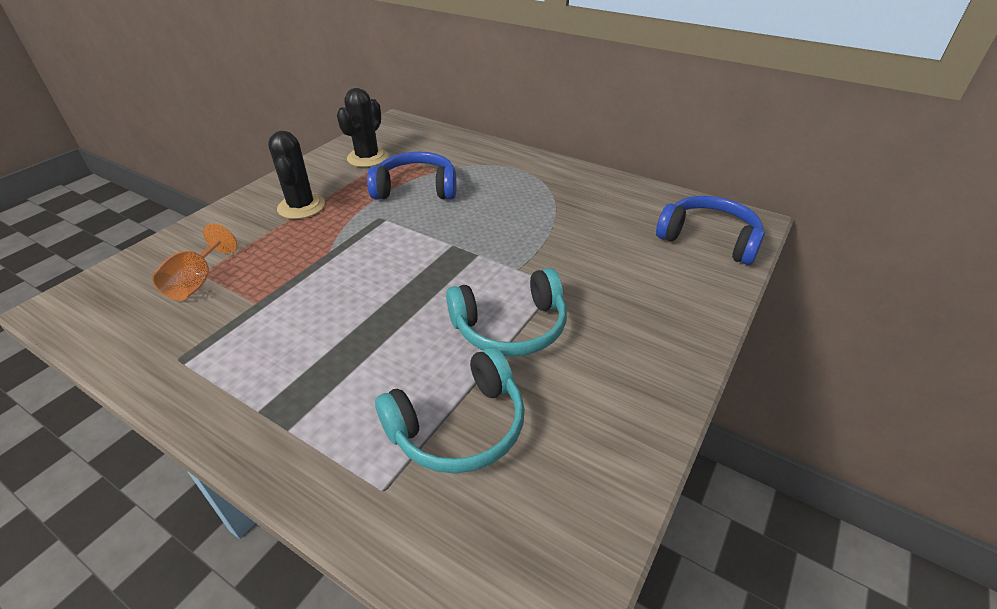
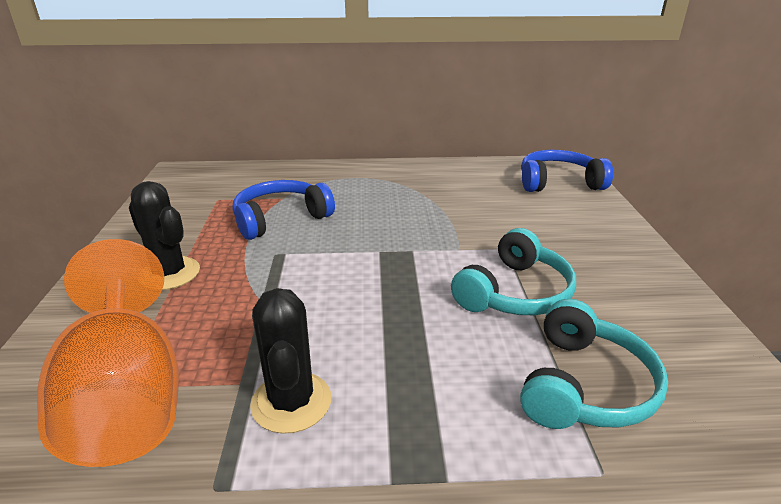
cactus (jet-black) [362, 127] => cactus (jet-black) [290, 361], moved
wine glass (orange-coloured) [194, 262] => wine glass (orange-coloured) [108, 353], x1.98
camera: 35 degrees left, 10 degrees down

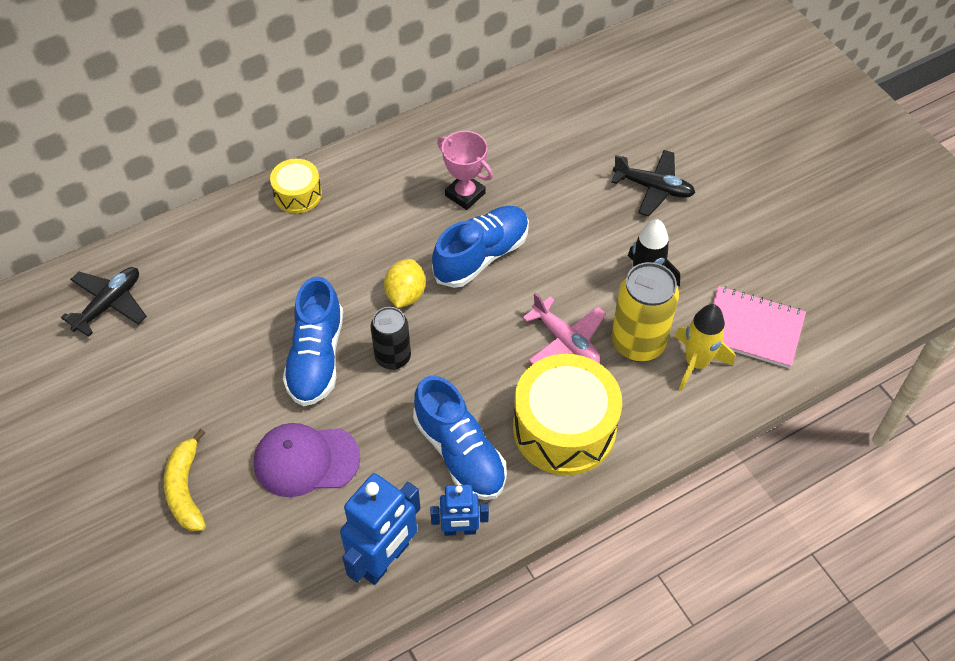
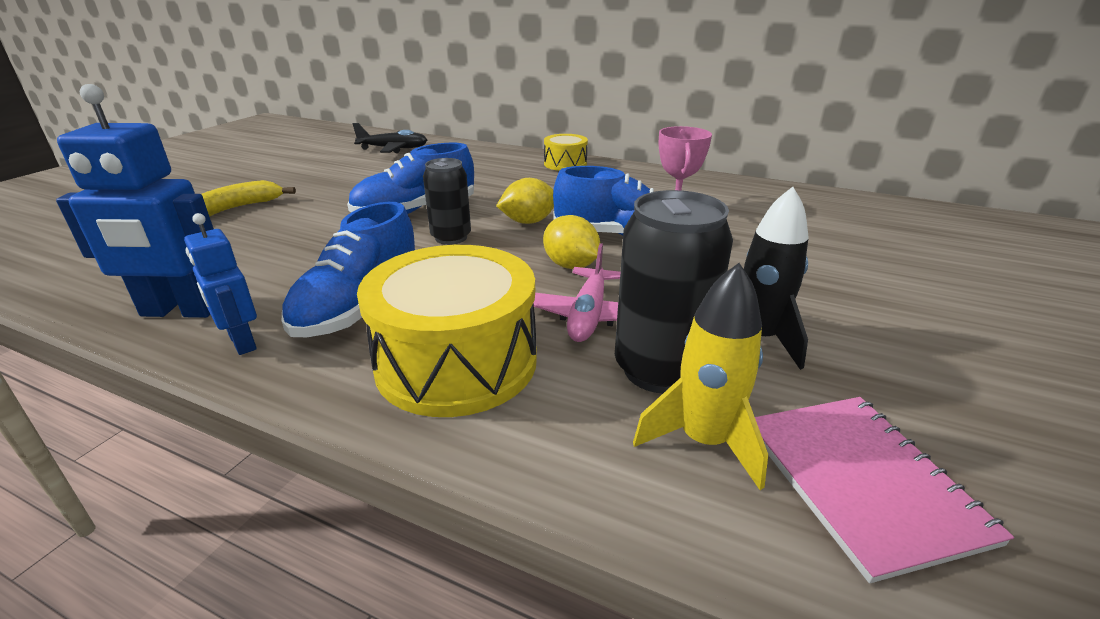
toy plane (jet-black) [653, 183] => nothing
tin (golden) [645, 312] => tin (jet-black) [674, 291]
cap (violet) [307, 460] => nothing
nothing => lemon (golden) [571, 242]
camera: 55 degrees right, 25 degrees down

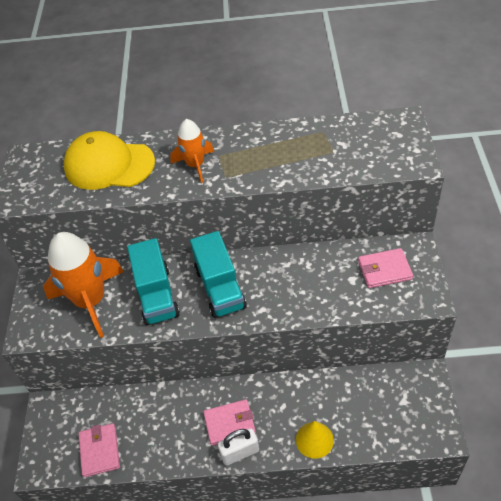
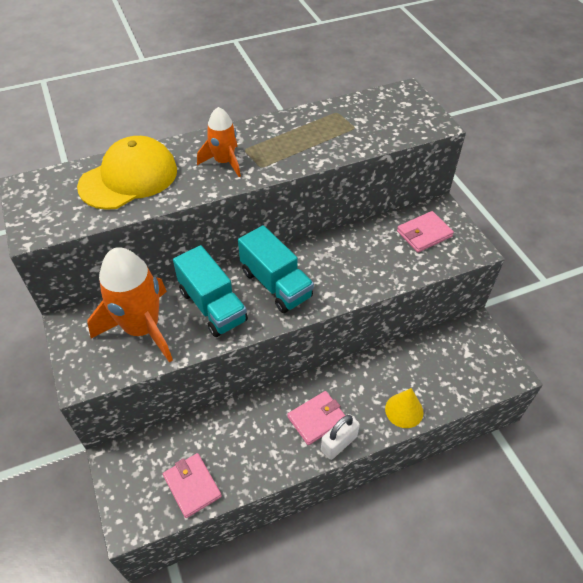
cap (golden) [109, 160] => cap (golden) [127, 173], 150 degrees clockwise
camera: 25 degrees left, 0 degrees up

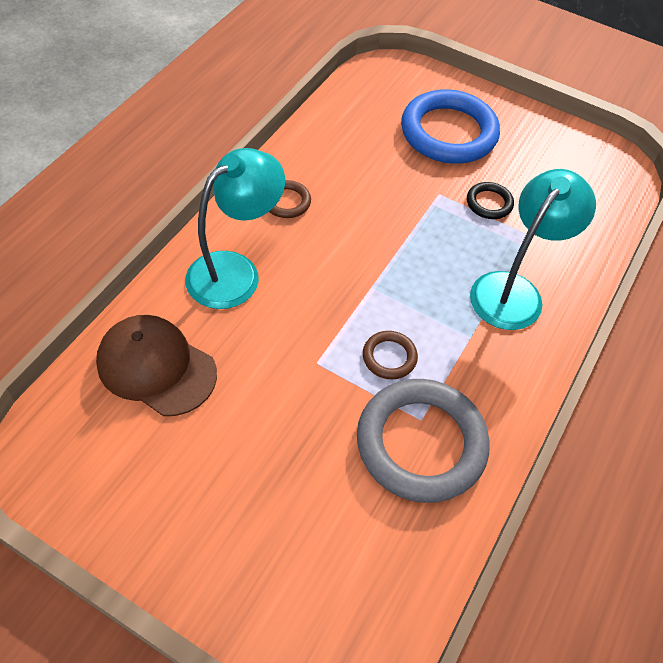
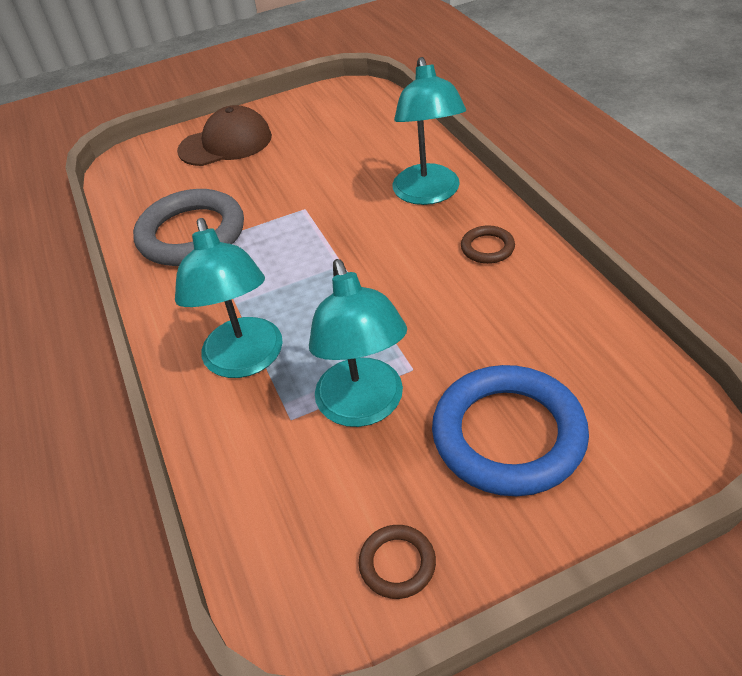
torus (jet-black) [490, 200] => desk lamp (turquoise) [358, 343]
cap (brown) [156, 365] => cap (brown) [224, 135], moved
torus (brown) [390, 355] => torus (brown) [397, 562], moved
camera: 135 degrees right, 10 degrees down

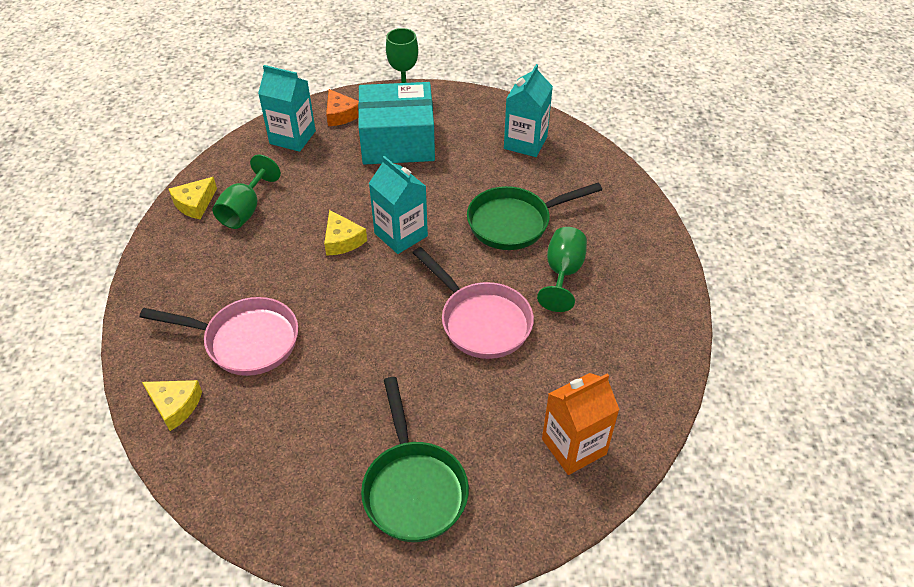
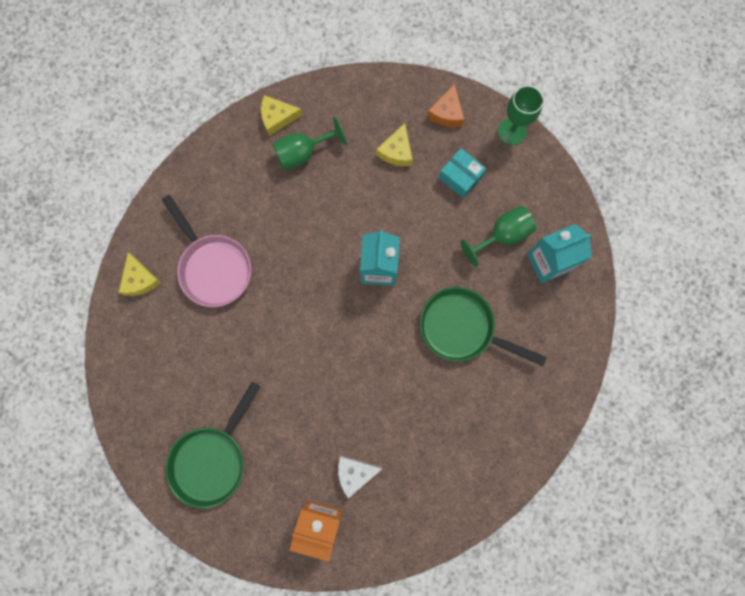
milk carton (turquoise) [287, 108] => nothing
box (turquoise) [396, 123] => box (turquoise) [462, 173], x0.48
piece of cheese (golden) [345, 233] => piece of cheese (golden) [394, 144], moved
wine glass (emerald) [562, 269] => wine glass (emerald) [498, 236], moved
skillet (rosy) [473, 303] => nothing
nothing => piece of cheese (pure white) [360, 477]
camera: 45 degrees right, 30 degrees up

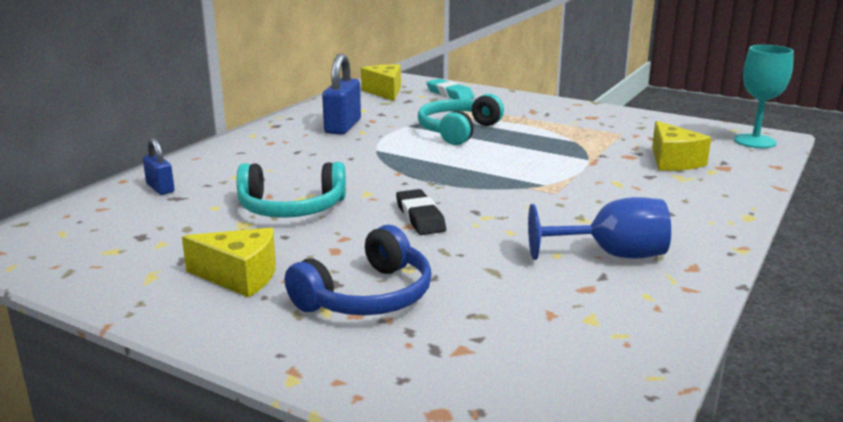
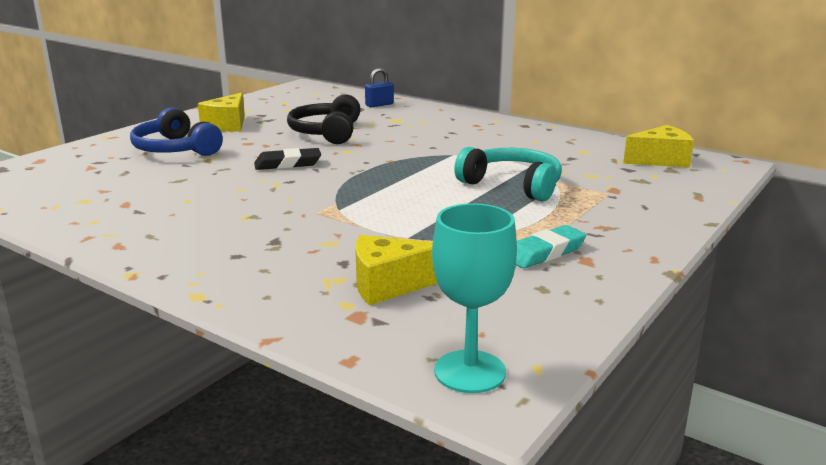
small lock (cobalt) [341, 94] => nothing
eraser (turquoise) [450, 89] => eraser (turquoise) [551, 247], moved
over-ear headphones (turquoise) [291, 190] => over-ear headphones (jet-black) [323, 119]
wine glass (cobalt) [599, 228] => nothing
camera: 95 degrees right, 0 degrees up

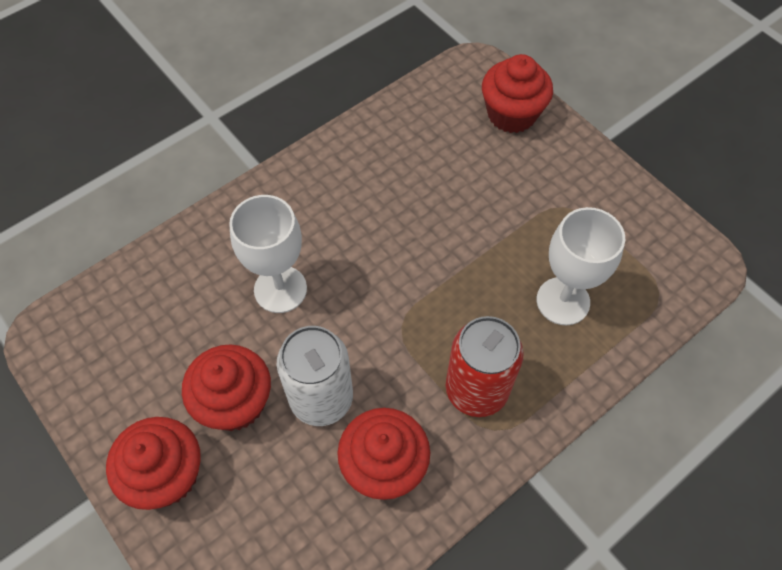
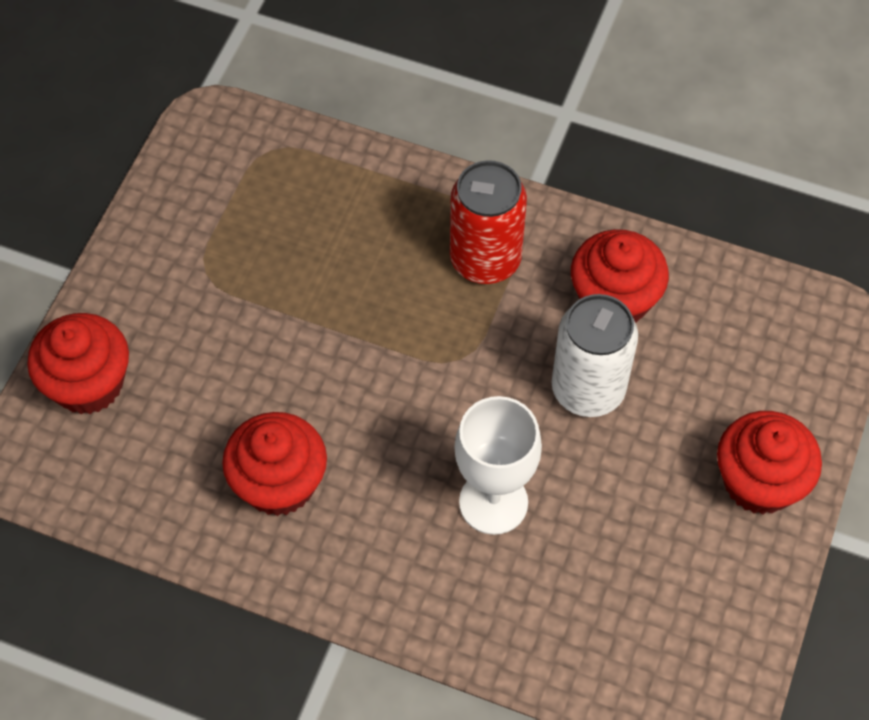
wine glass (pure white) [581, 266] => nothing
cupcake (crimson) [226, 387] => cupcake (crimson) [274, 464], moved
camera: 120 degrees left, 0 degrees up

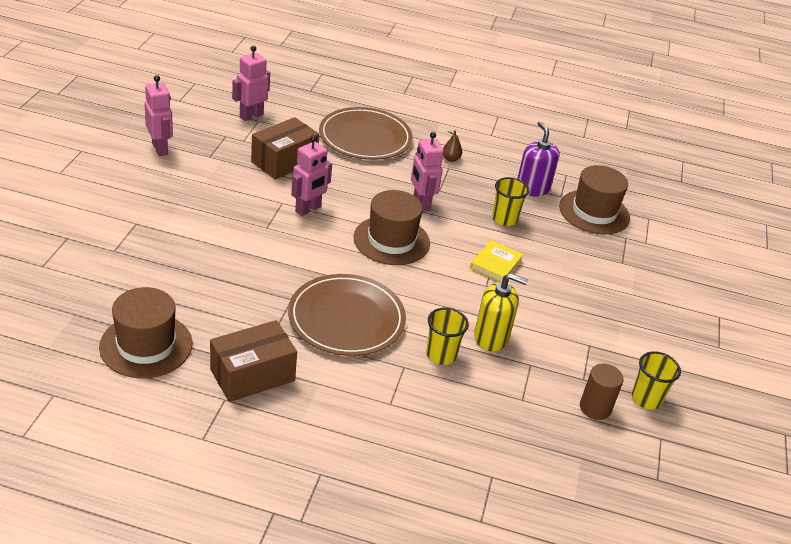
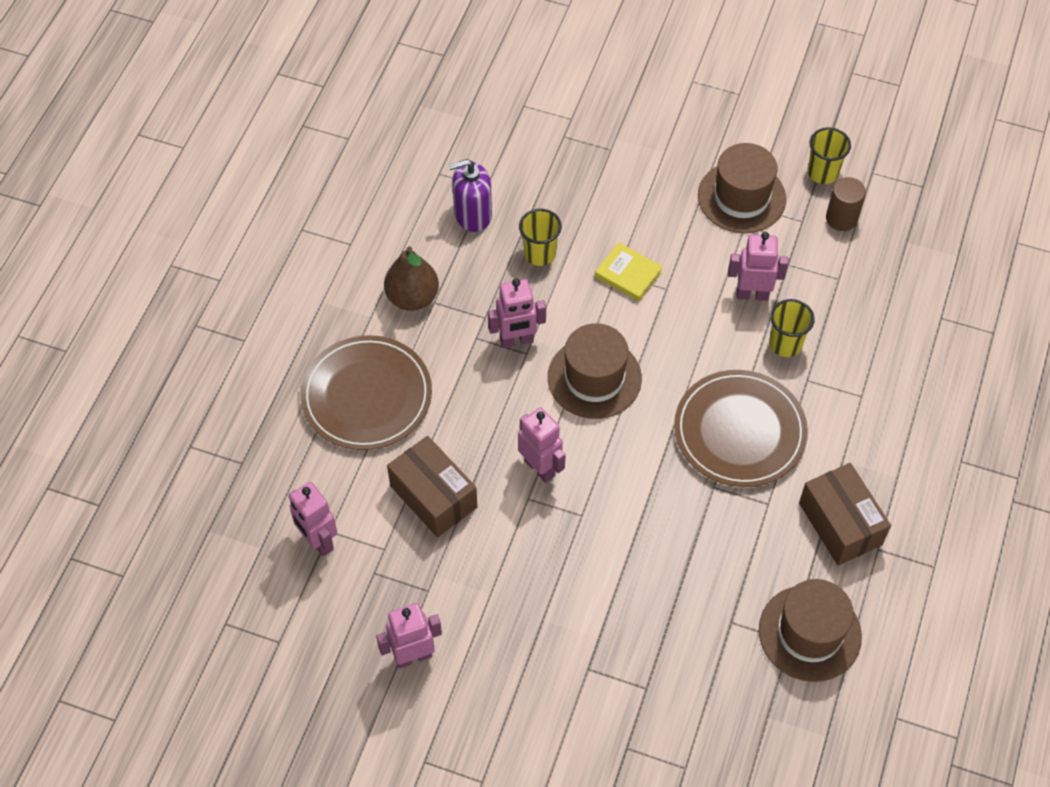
pear fruit (brown) [452, 146] => pear fruit (brown) [411, 278], x2.01
top hat (brown) [594, 199] => top hat (brown) [742, 188], moved
pump bottle (golden) [501, 312] => robot (rosy) [758, 266]
camera: 80 degrees left, 20 degrees up

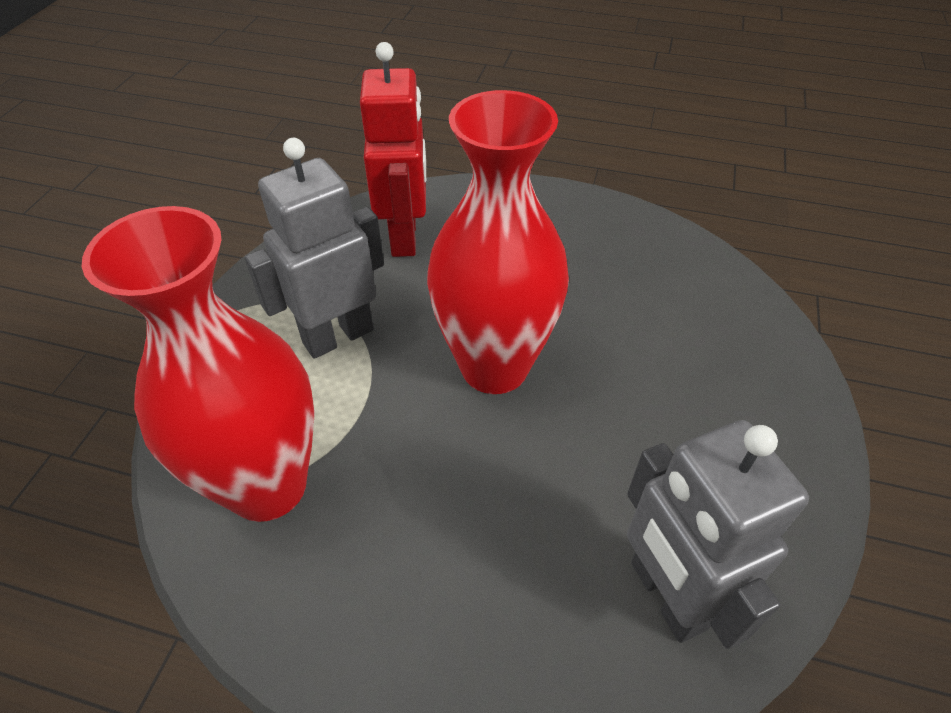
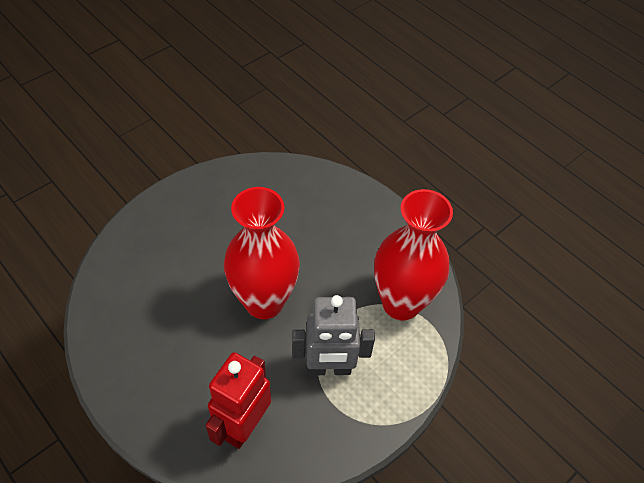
robot (gray) [718, 534] => nothing
camera: 150 degrees left, 5 degrees up

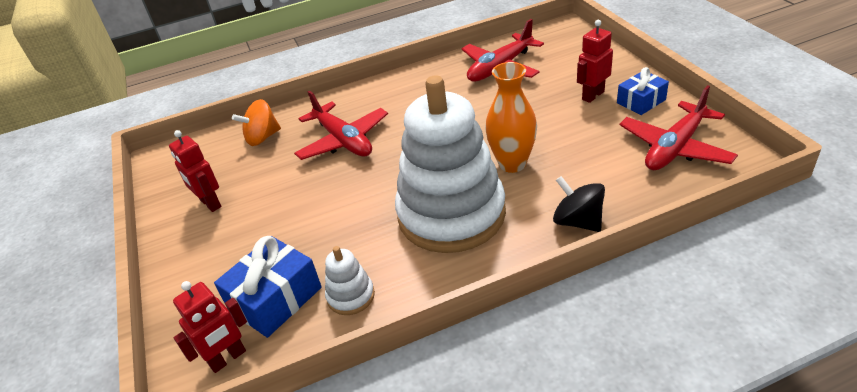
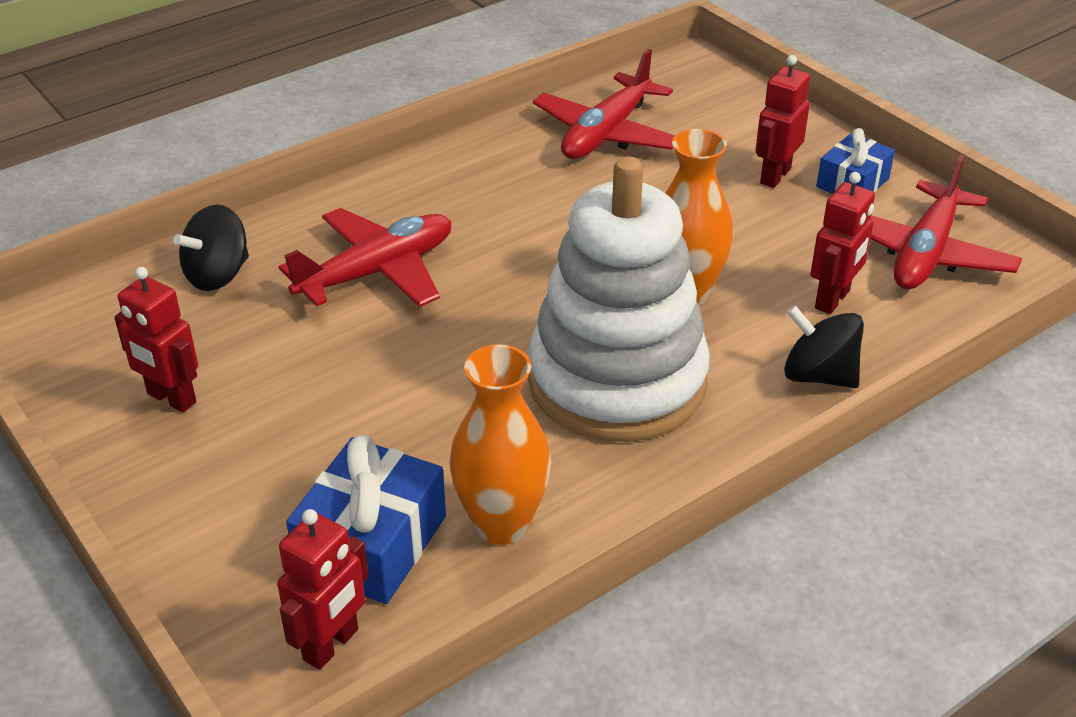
toy plane (crimson) [341, 125] => toy plane (crimson) [365, 257], 75 degrees counterclockwise
toy top (orange-coloured) [256, 122] => toy top (jet-black) [211, 248]
stacking toy (pure white) [350, 280] => flower vase (orange-coloured) [500, 444]
nothing => robot (crimson) [842, 243]
camera: 20 degrees left, 0 degrees up

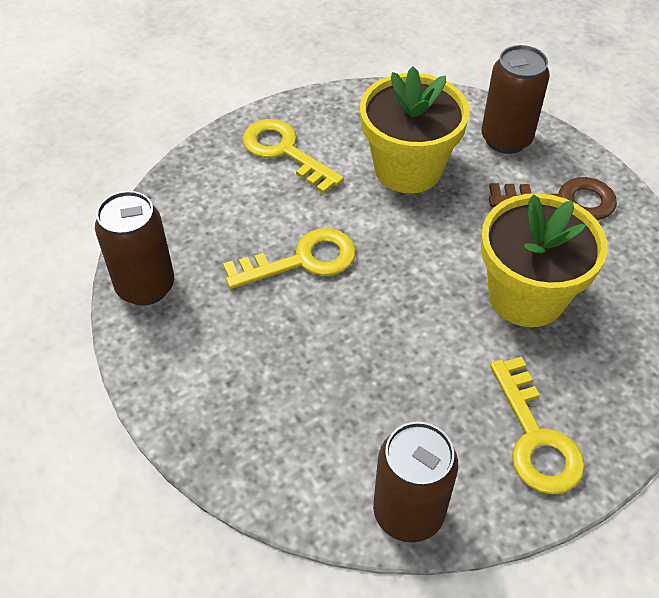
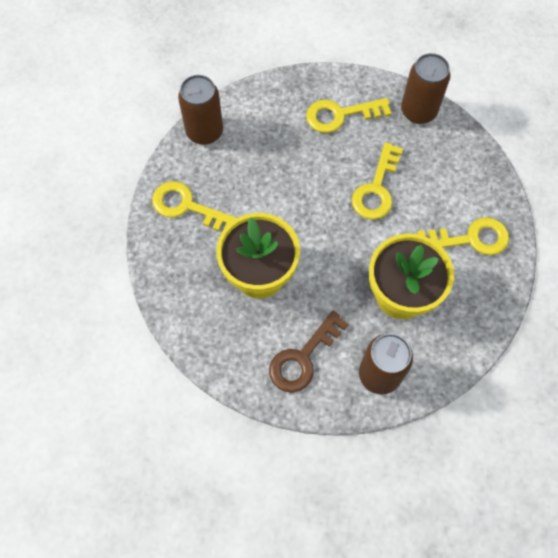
nothing => latchkey (golden) [348, 115]
camera: 130 degrees right, 15 degrees up

